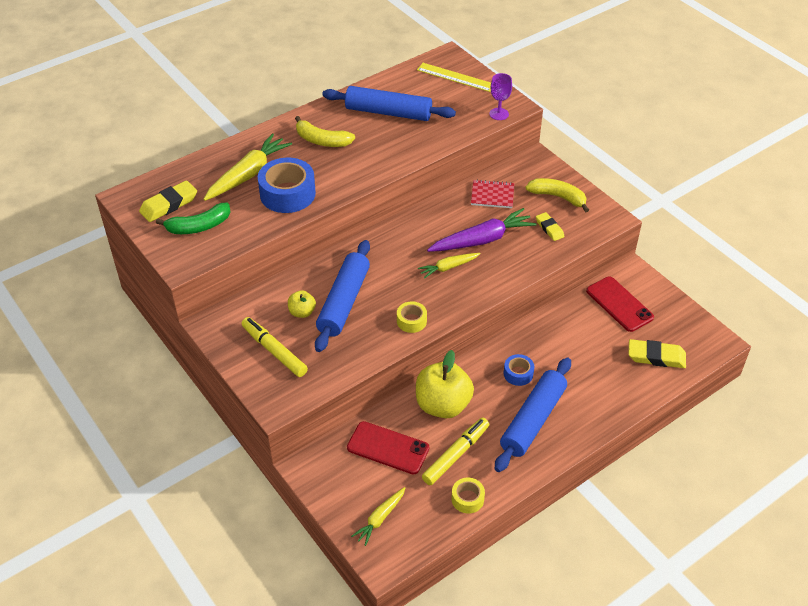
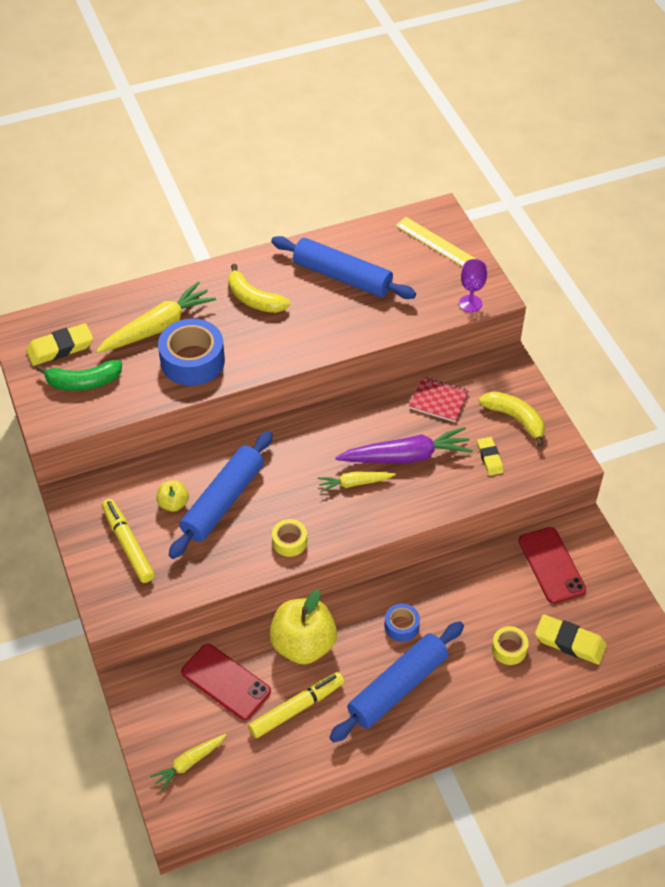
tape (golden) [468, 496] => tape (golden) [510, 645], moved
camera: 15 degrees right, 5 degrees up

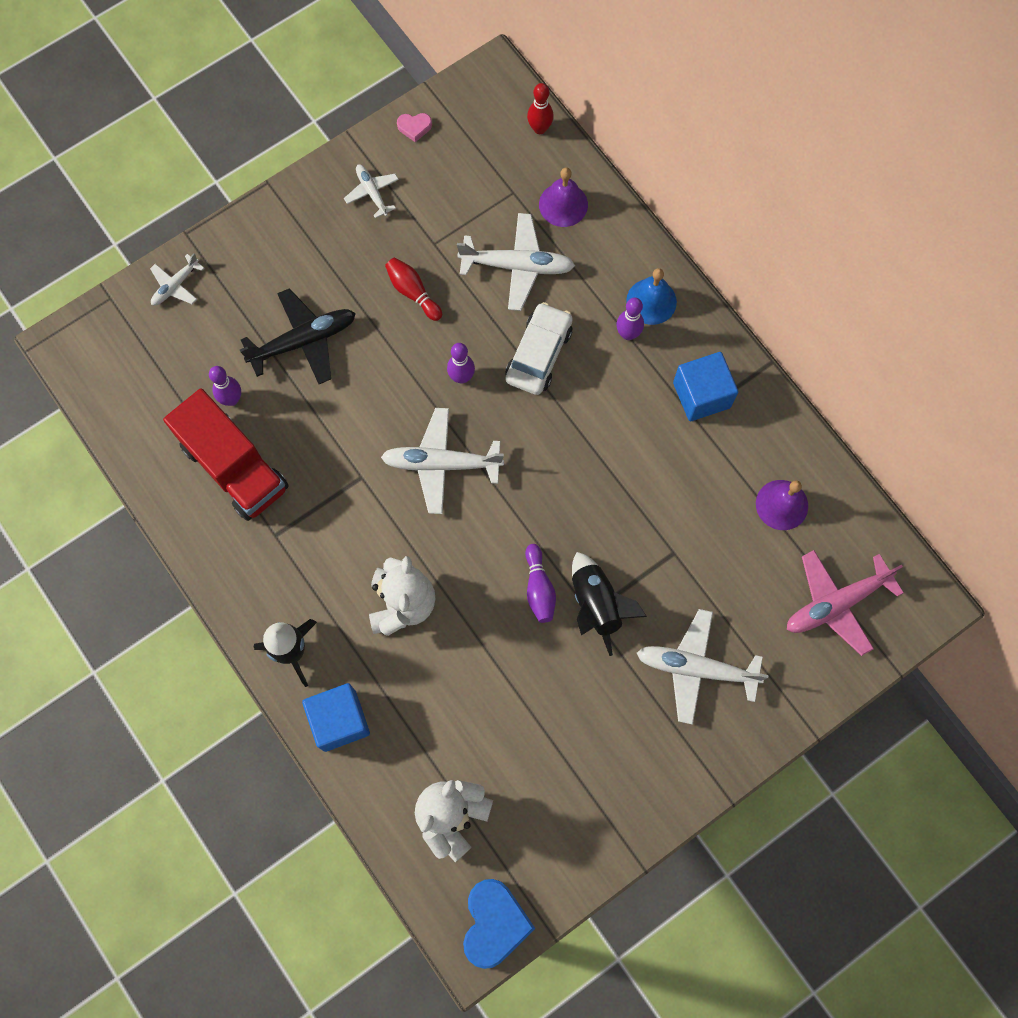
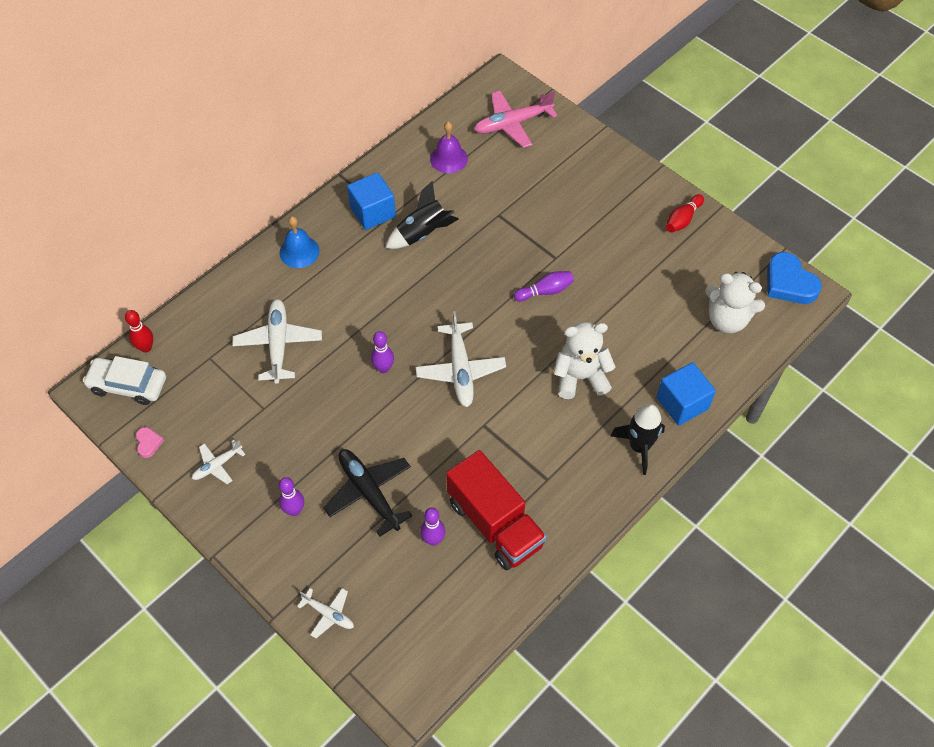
hand bell (violet) [563, 197] => nothing
tenpin (crimson) [413, 289] => tenpin (crimson) [685, 213], moved
tenpin (violet) [630, 319] => tenpin (violet) [291, 496], moved
car (pure white) [539, 348] => car (pure white) [124, 380], moved
truck (crimson) [226, 455] => truck (crimson) [496, 510], 105 degrees clockwise
toy plane (rosy) [845, 603] => toy plane (rosy) [515, 119], 105 degrees clockwise
rocket (jet-black) [609, 604] => rocket (jet-black) [422, 215], moved
toy plane (pure white) [703, 667] => nothing
love heart (cobalt) [499, 924] => love heart (cobalt) [794, 278], 120 degrees counterclockwise
camera: 100 degrees left, 15 degrees down

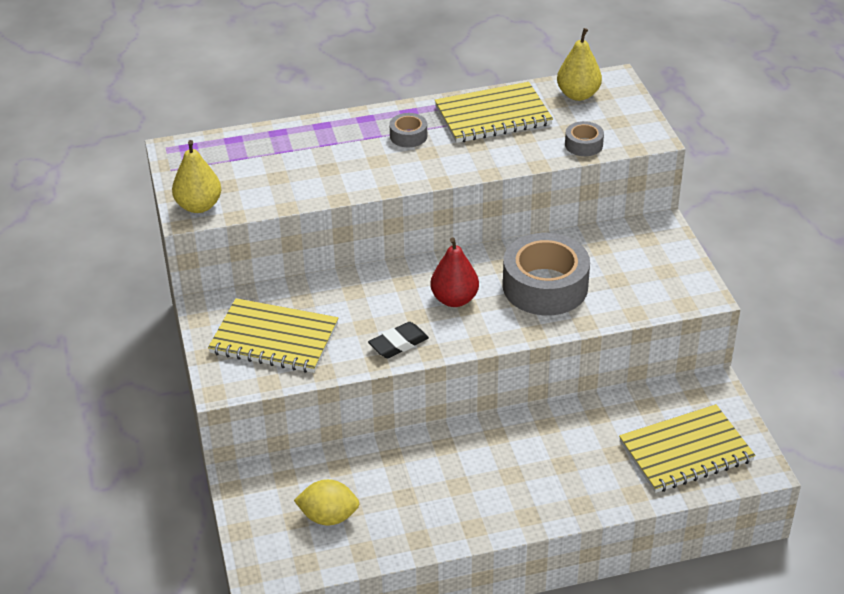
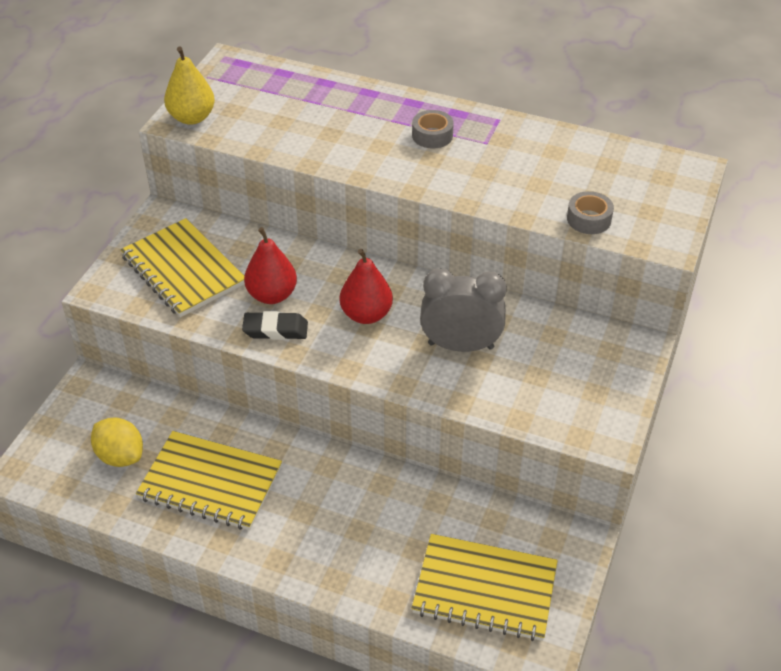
pear fruit (golden) [579, 64] => nothing
notebook (golden) [494, 112] => notebook (golden) [209, 480], moved
tape (gray) [546, 274] => clock (gray) [463, 310]
nothing => pear fruit (crimson) [270, 265]
camera: 35 degrees right, 5 degrees up

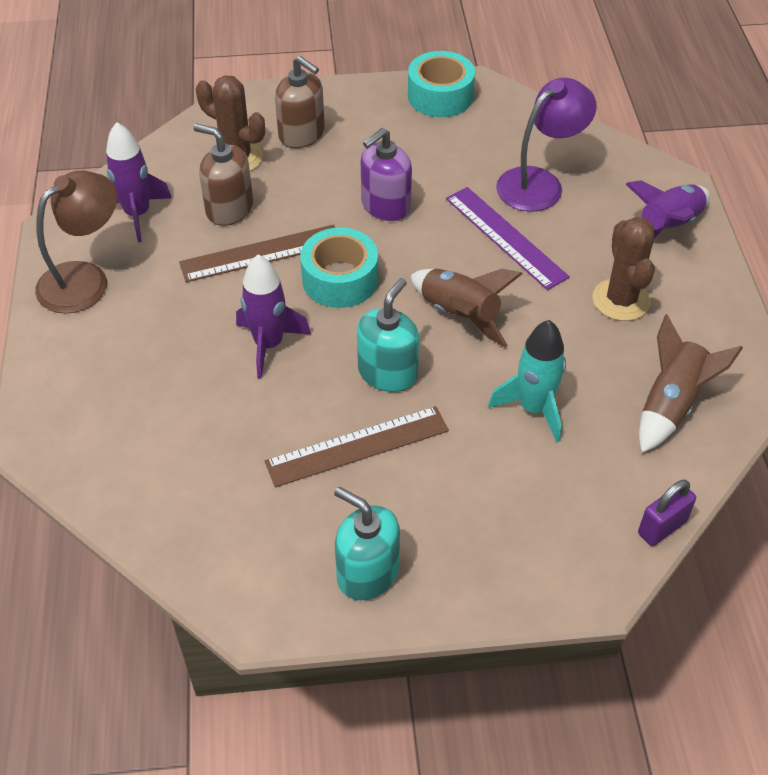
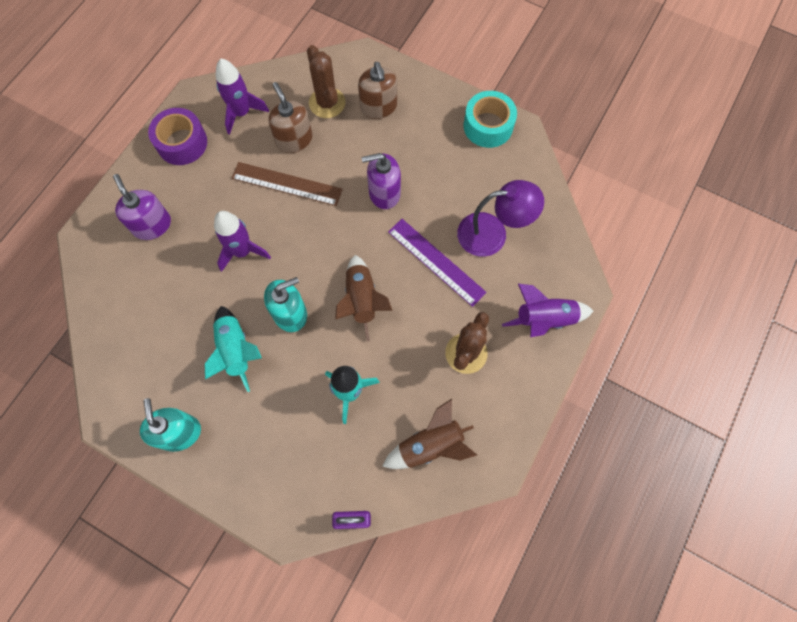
desk lamp (brown) [76, 242] => tape (violet) [177, 136]
ruler (violet) [508, 238] => ruler (violet) [437, 263], 45 degrees counterclockwise
tape (turquoise) [339, 268] => nothing
ruler (brown) [357, 446] => rocket (turquoise) [233, 349]
nothing => pump bottle (violet) [142, 207]
camera: 35 degrees right, 20 degrees up

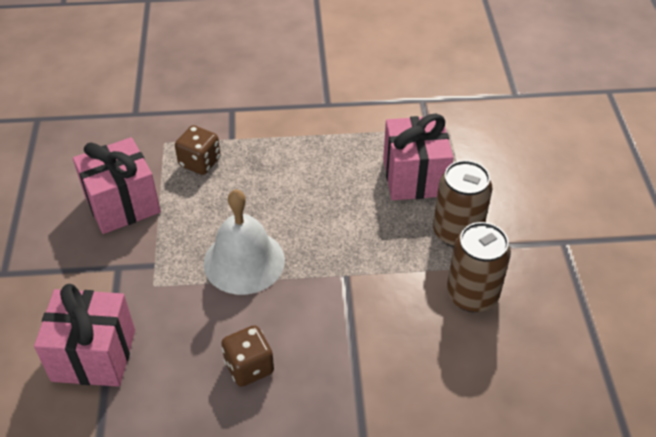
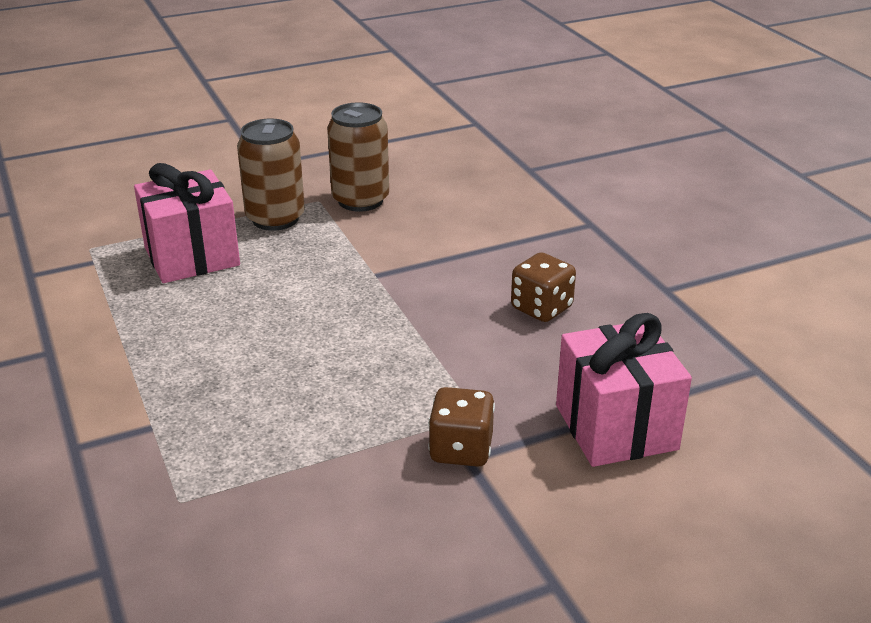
game die (brown) [198, 150] => game die (brown) [461, 427], moved
gift (rosy) [117, 185] => nothing
hand bell (pure white) [244, 242] => nothing
camera: 110 degrees left, 15 degrees down

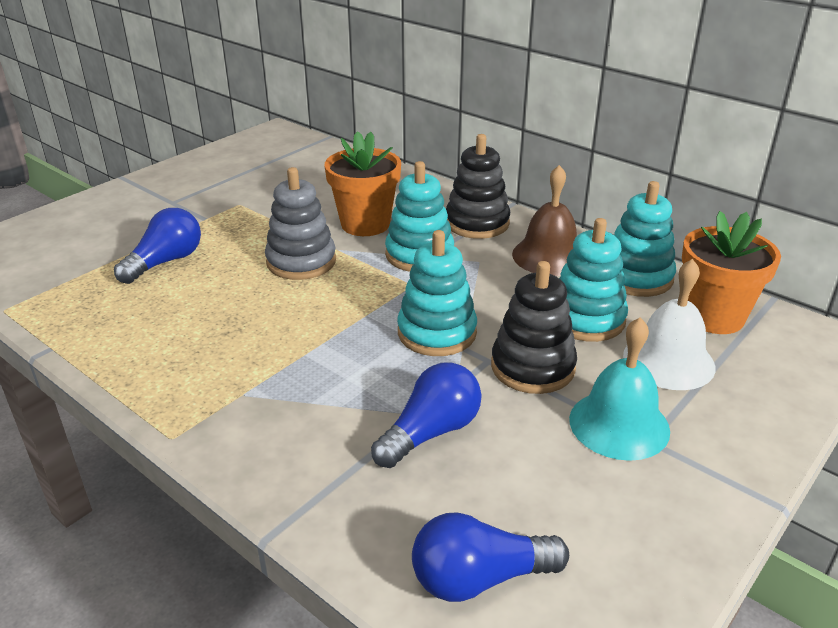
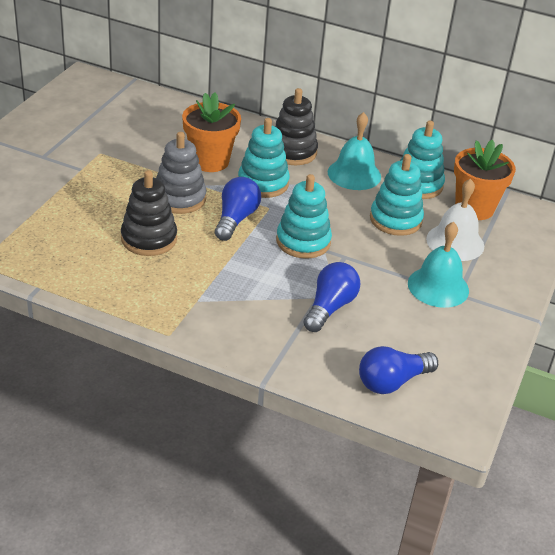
hand bell (brown) [544, 220] => hand bell (turquoise) [354, 151]
lightbulb (cobalt) [157, 246] => lightbulb (cobalt) [238, 209], moved
stacking toy (jet-black) [534, 327] => stacking toy (jet-black) [149, 213], moved
camera: 20 degrees left, 5 degrees up

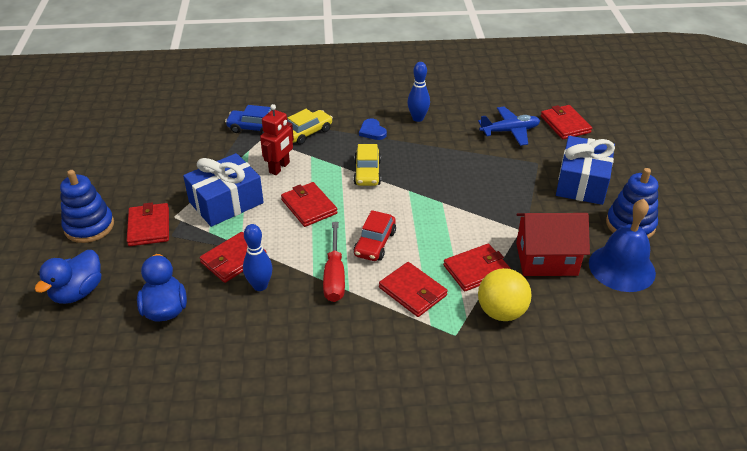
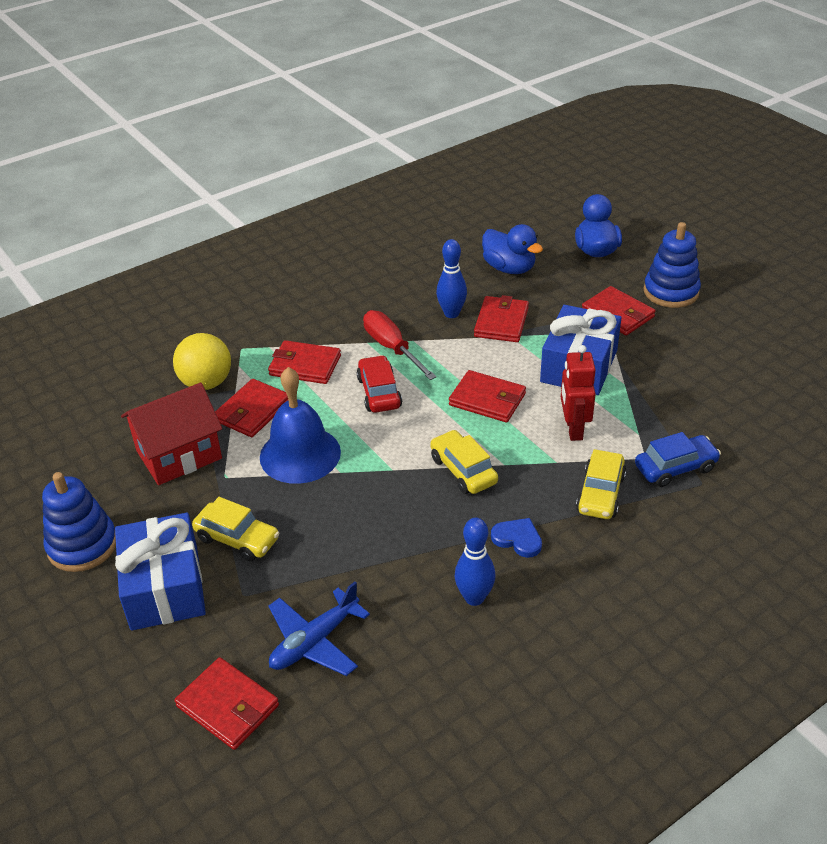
hand bell (cobalt) [622, 245] => hand bell (cobalt) [300, 425], moved
nothing => car (golden) [236, 529]
camera: 150 degrees right, 0 degrees up

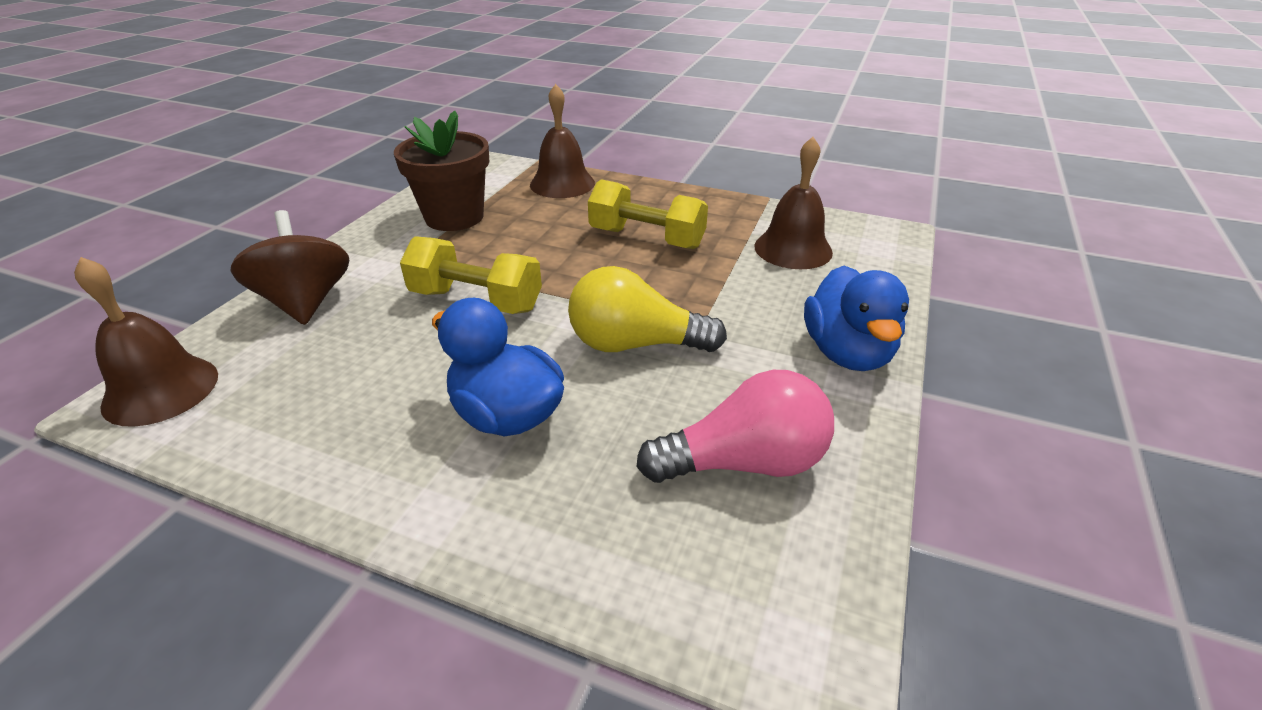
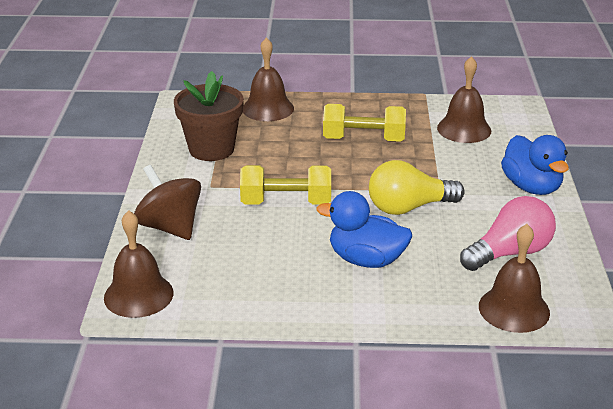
nothing => hand bell (brown) [514, 278]
camera: 20 degrees left, 5 degrees down

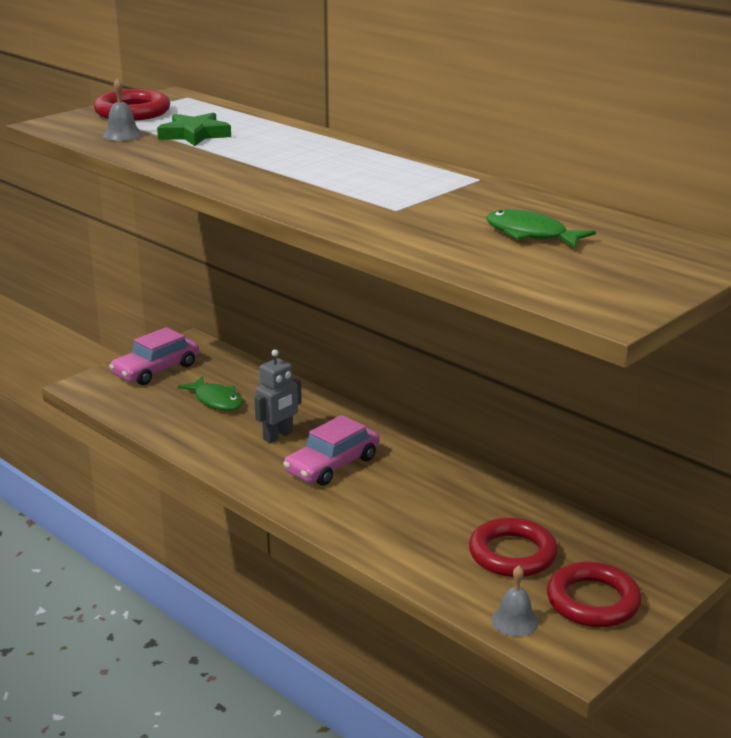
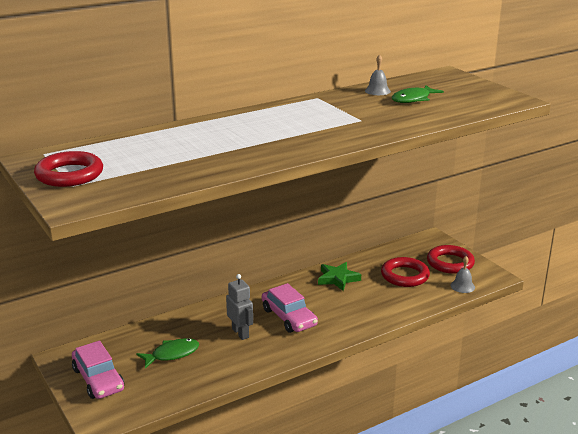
hand bell (gray) [123, 109] => hand bell (gray) [378, 74], moved
star shape (emerald) [194, 129] => star shape (emerald) [339, 276], moved
camera: 75 degrees left, 0 degrees up

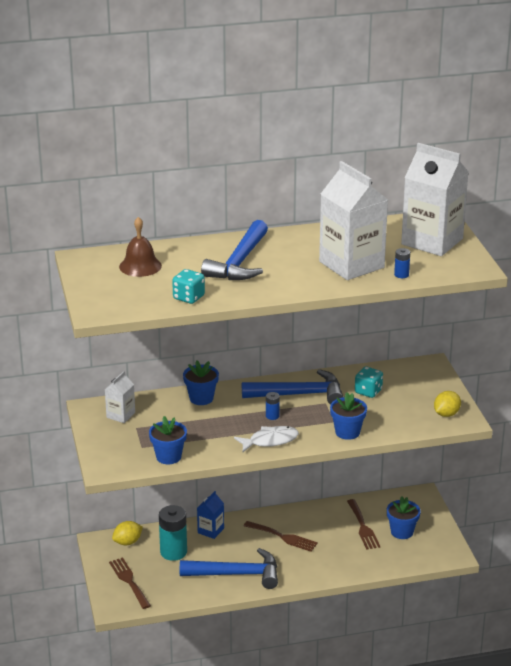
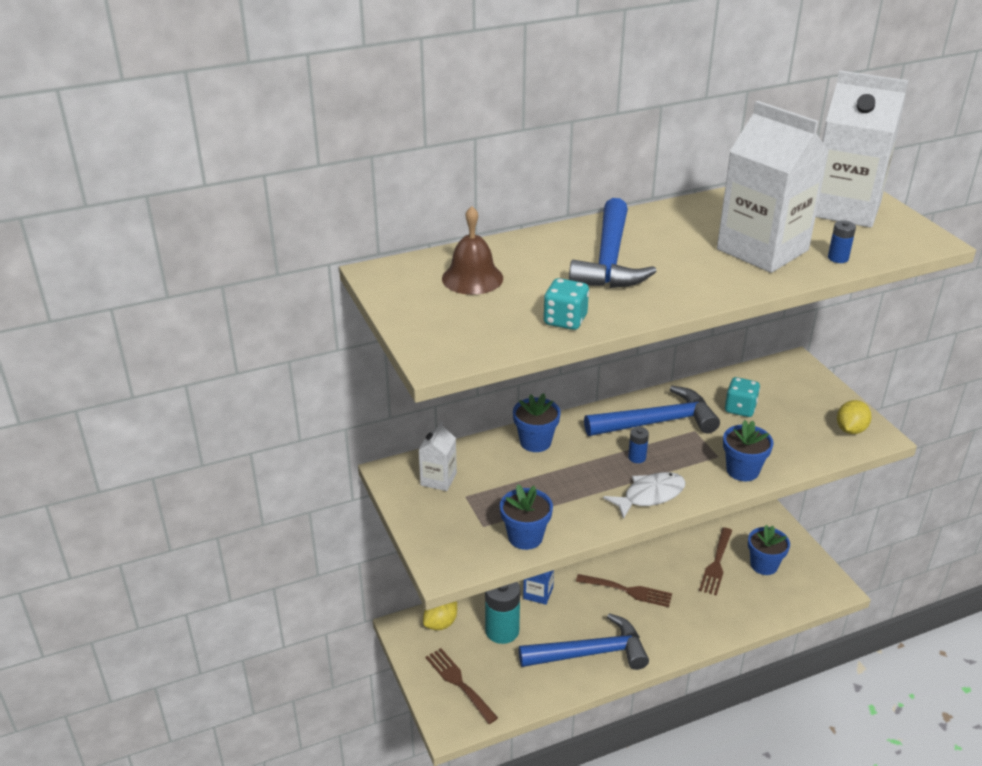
dinner fork (brown) [363, 524] => dinner fork (brown) [715, 561], 45 degrees clockwise
camera: 10 degrees left, 5 degrees up

